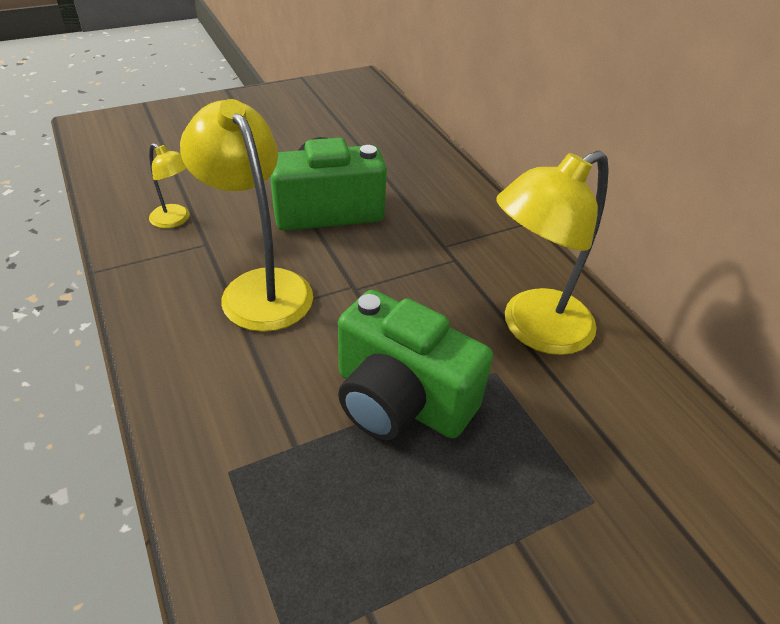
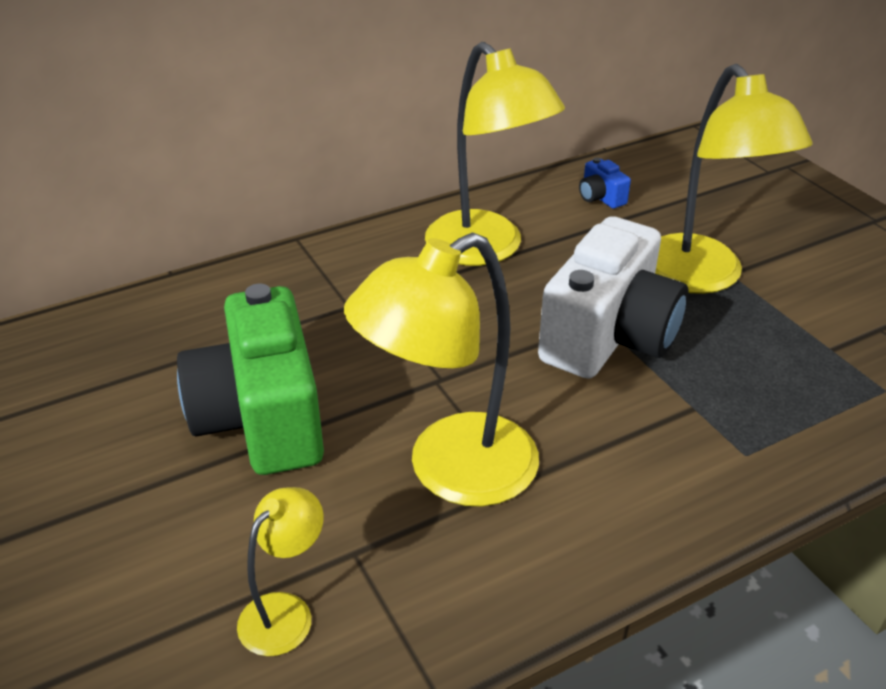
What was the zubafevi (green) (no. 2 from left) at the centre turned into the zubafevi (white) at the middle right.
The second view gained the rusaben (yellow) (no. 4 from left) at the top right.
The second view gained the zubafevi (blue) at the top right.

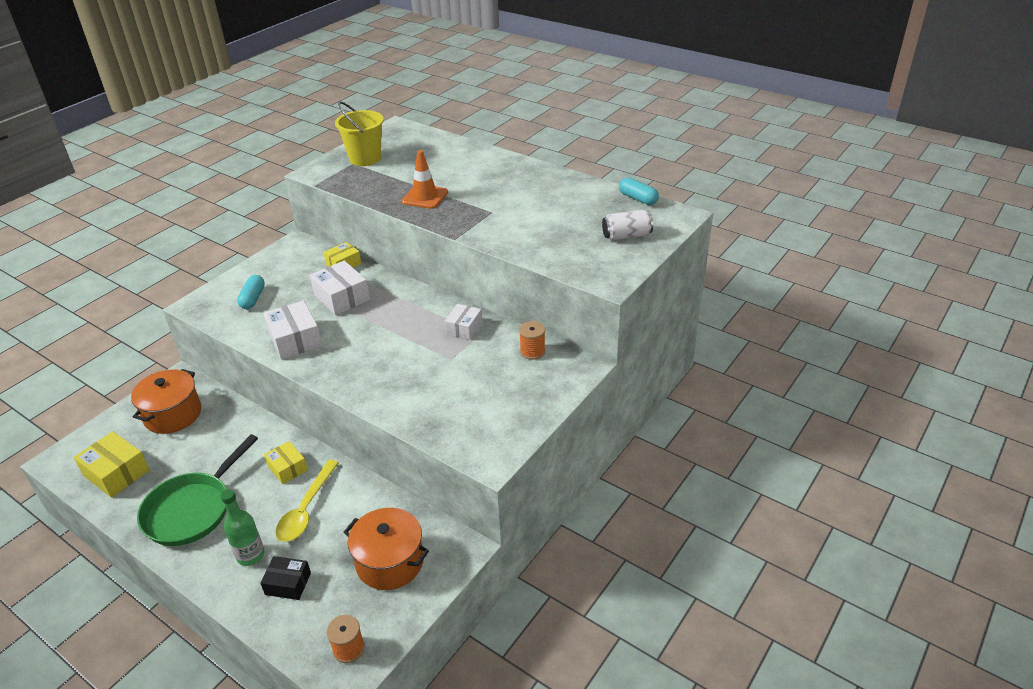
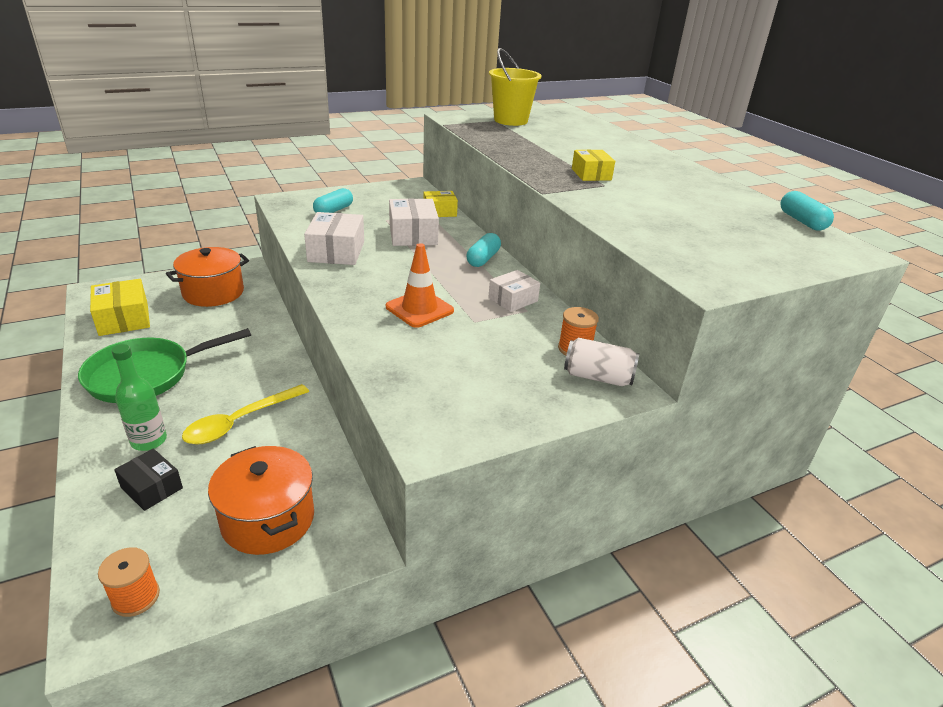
The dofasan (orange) ended up elsewhere, having gone from the top centre to the centre.
The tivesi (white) ended up elsewhere, having gone from the top centre to the centre.
The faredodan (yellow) (no. 2 from left in the first image) ended up elsewhere, having gone from the bottom left to the top centre.
The second view gained the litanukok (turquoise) (no. 2 from left) at the centre.

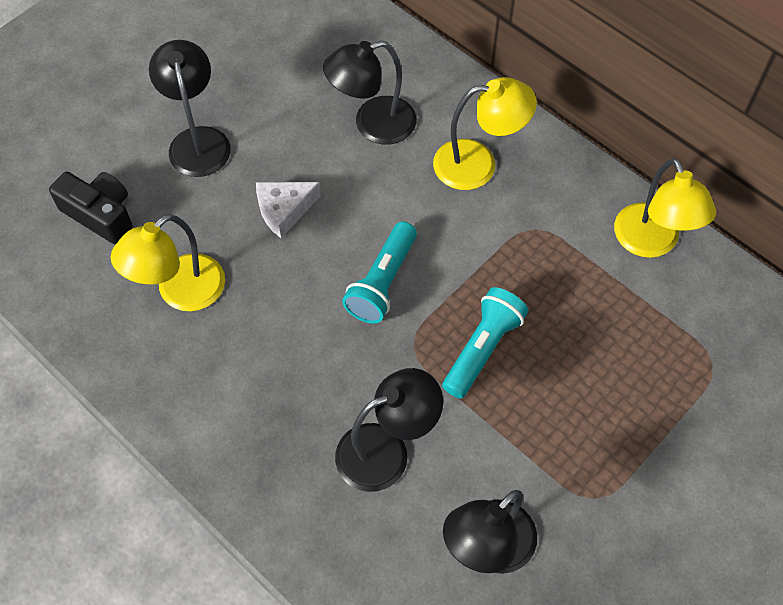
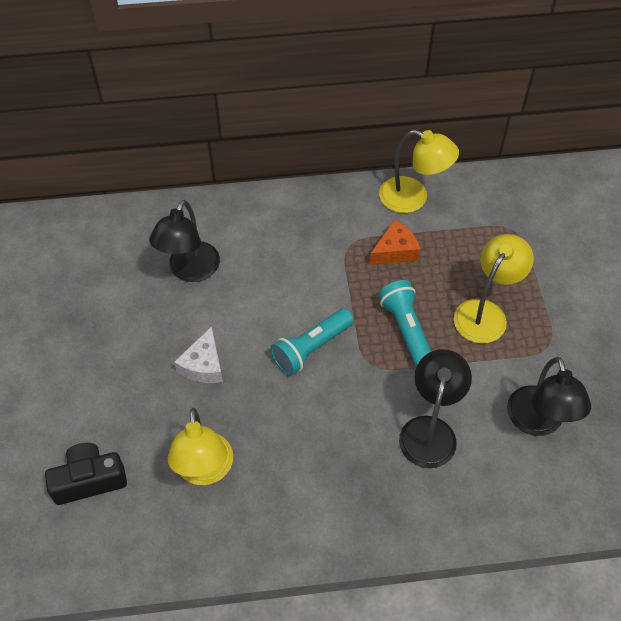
The second view lost the rusaben (black) (no. 1 from left) at the top left.
The rusaben (yellow) (no. 2 from left in the first image) ended up elsewhere, having gone from the top centre to the middle right.
The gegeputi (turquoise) (no. 1 from left) at the centre ended up facing another way, 75 degrees clockwise from before.
The second view gained the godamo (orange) at the centre.

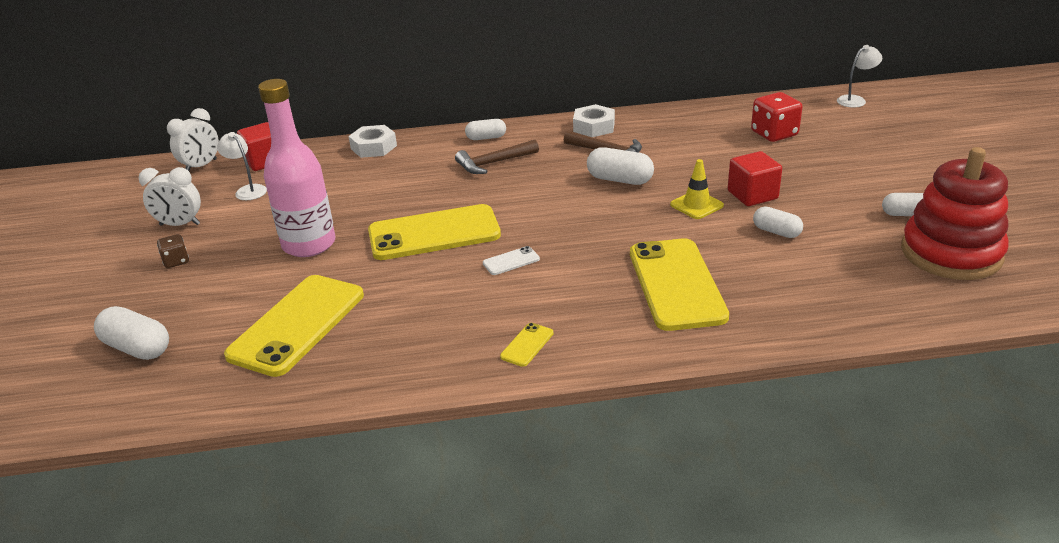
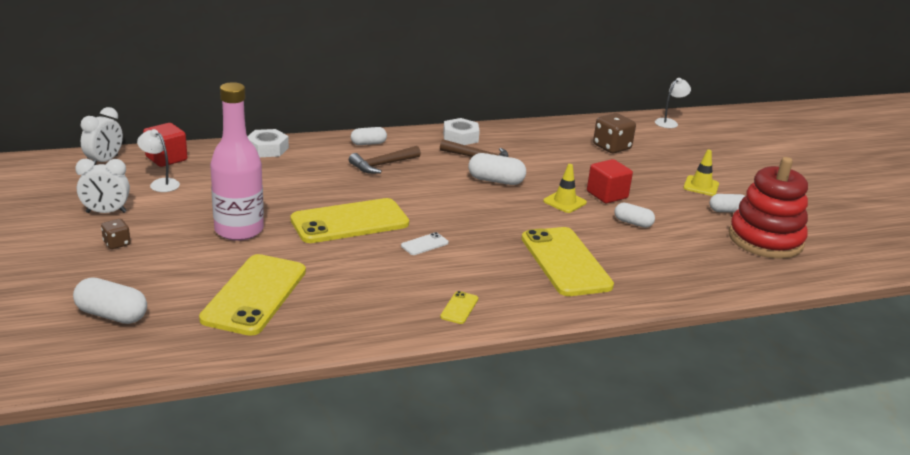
What was the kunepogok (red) at the top right turned into the kunepogok (brown) (no. 2 from left) at the top right.
The second view gained the dofasan (yellow) (no. 2 from left) at the middle right.

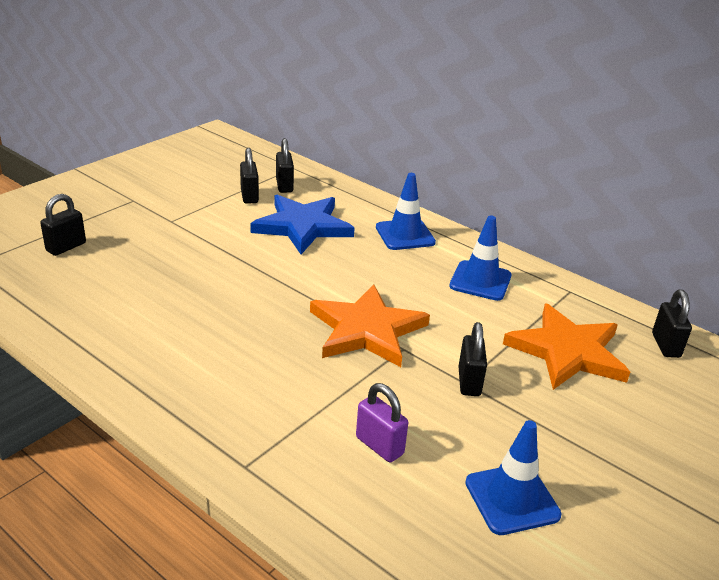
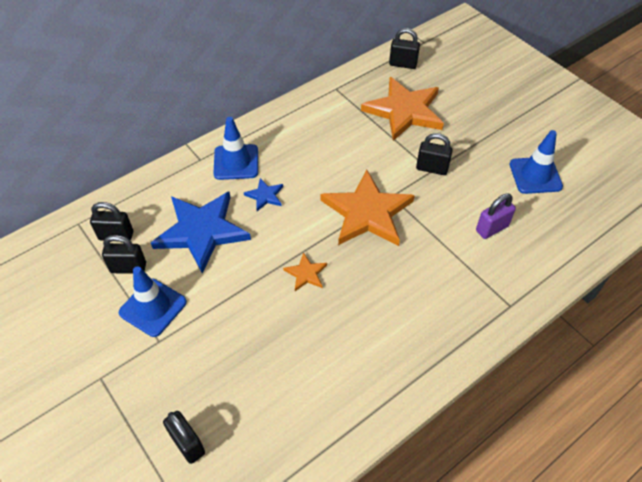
The dofasan (blue) (no. 2 from left in the first image) ended up elsewhere, having gone from the middle right to the middle left.
The second view gained the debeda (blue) (no. 2 from left) at the centre.
The second view gained the debeda (orange) (no. 1 from left) at the centre.

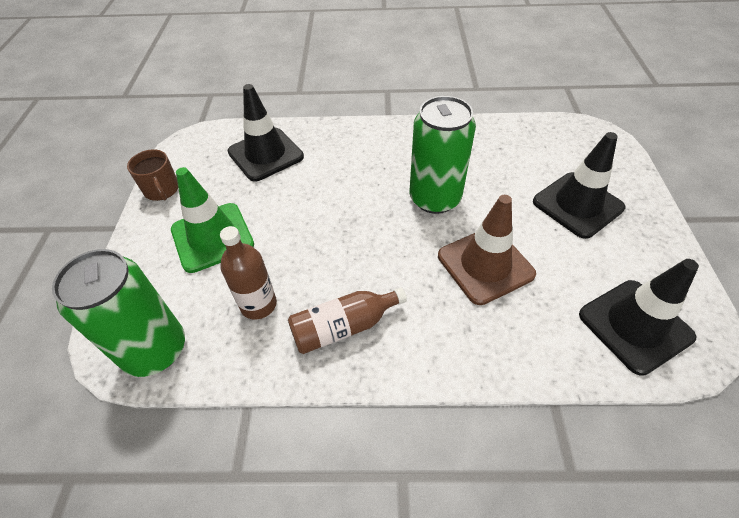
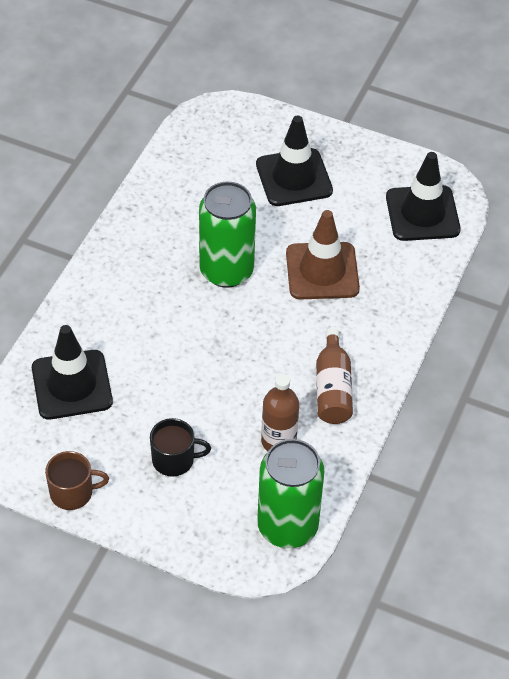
Where the dofasan (green) stood at the middle left, the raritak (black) came to stand at the centre.

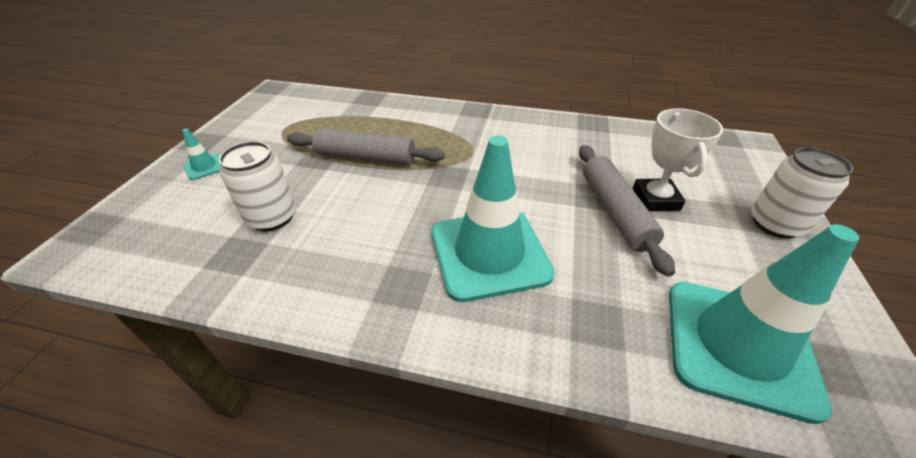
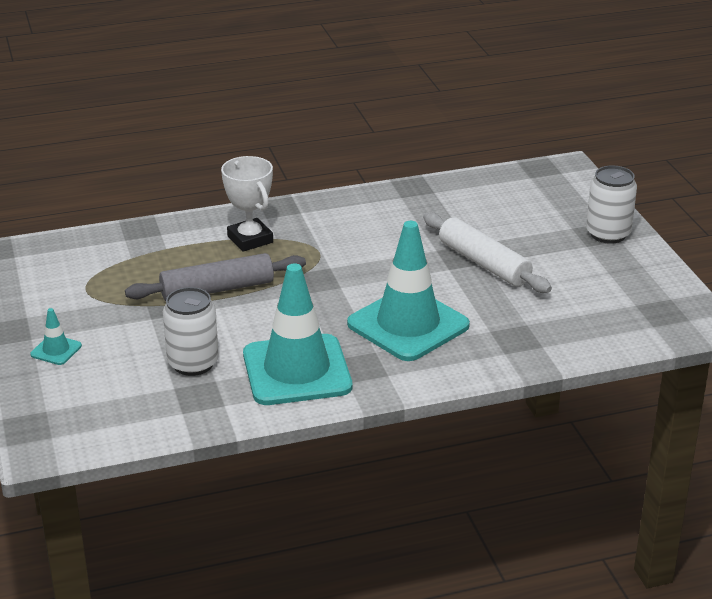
The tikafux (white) ended up elsewhere, having gone from the middle right to the centre.
What was the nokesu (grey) (no. 2 from left) at the middle right turned into the nokesu (white) at the middle right.
The dofasan (turquoise) (no. 3 from left in the first image) ended up elsewhere, having gone from the bottom right to the centre.

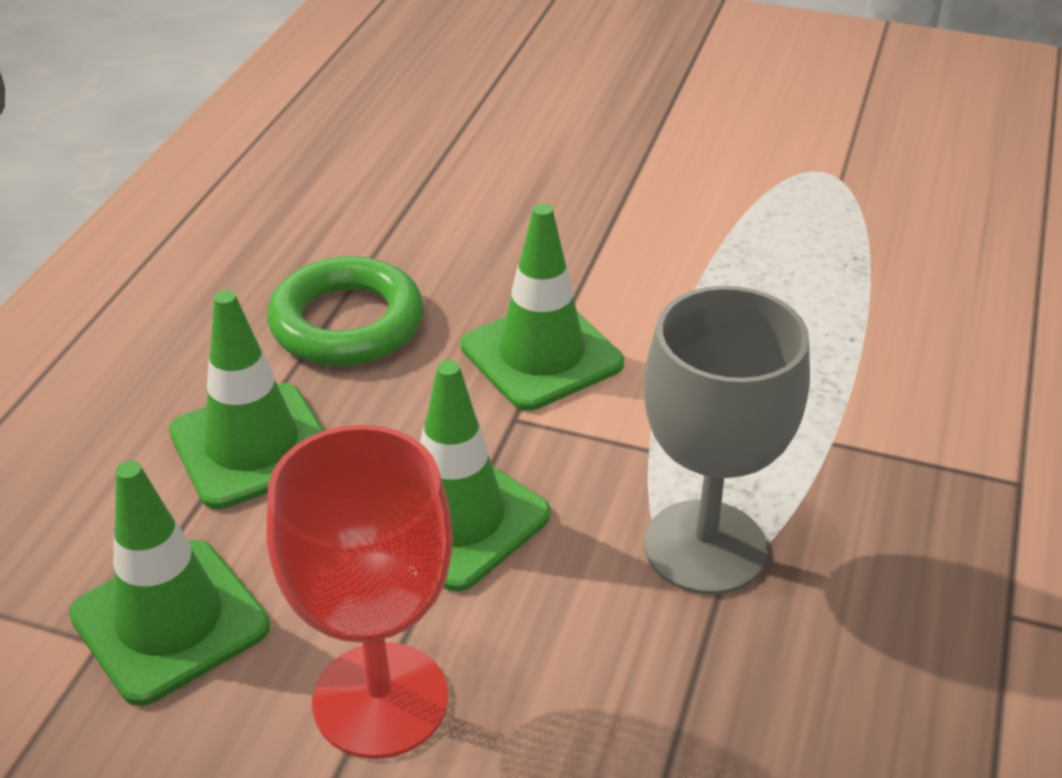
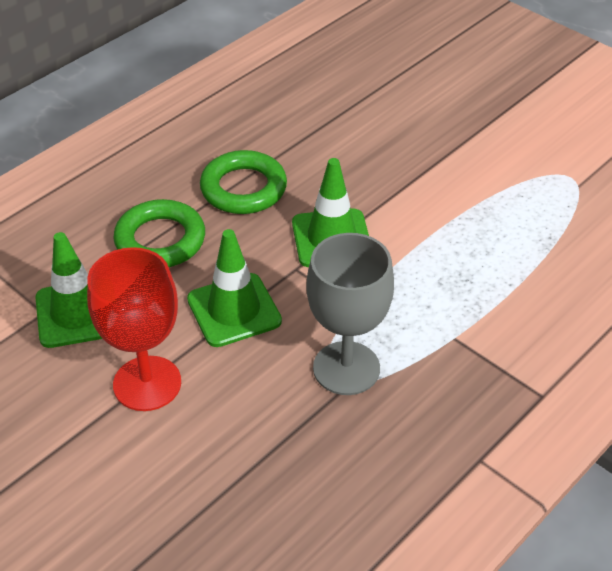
Where the dofasan (green) (no. 2 from left) stood at the middle left, the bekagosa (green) (no. 1 from left) came to stand at the middle left.

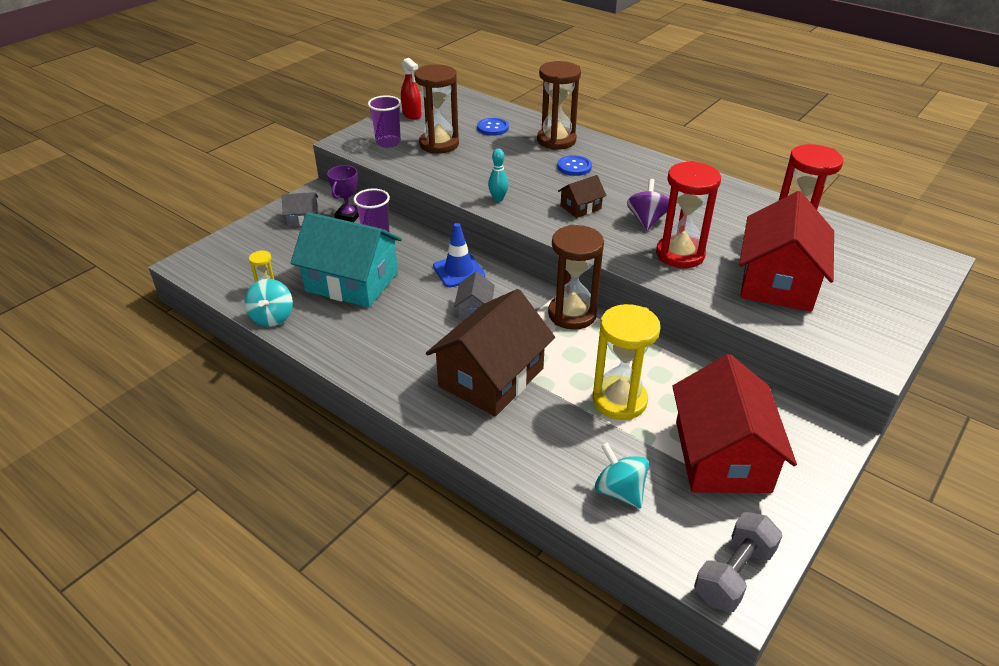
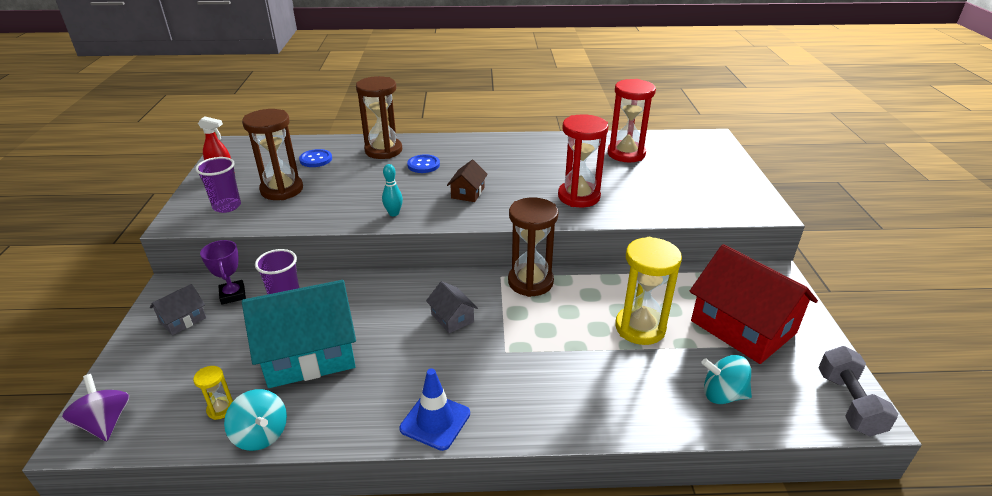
The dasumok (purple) ended up elsewhere, having gone from the top centre to the bottom left.
The second view lost the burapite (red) (no. 2 from left) at the middle right.
The dofasan (blue) ended up elsewhere, having gone from the centre to the bottom centre.
The second view lost the burapite (brown) (no. 1 from left) at the centre.

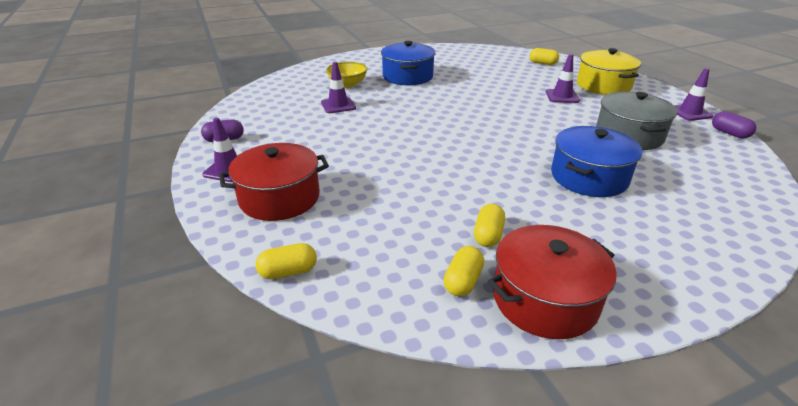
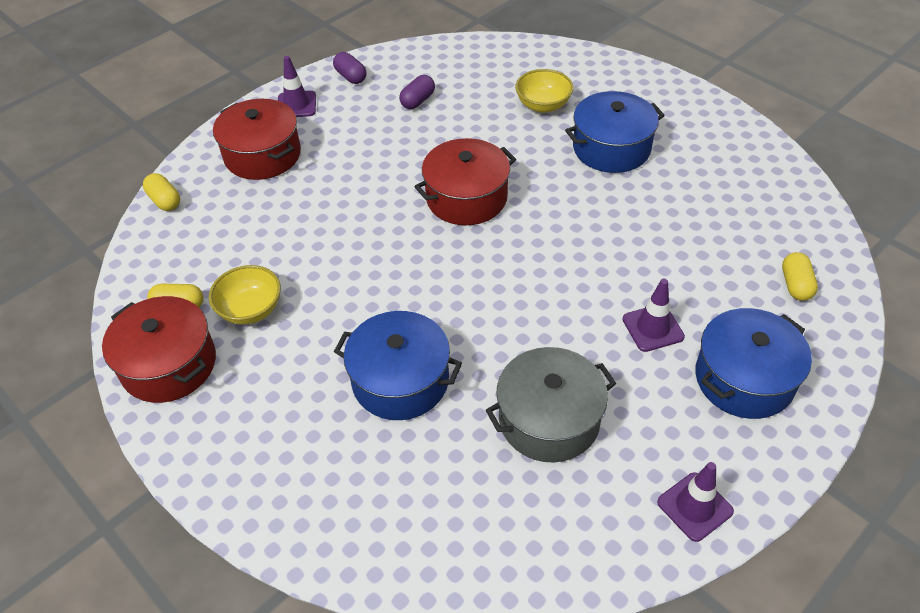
What was the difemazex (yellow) at the top right turned into the difemazex (blue) (no. 3 from left) at the middle right.
The second view lost the dofasan (purple) (no. 2 from left) at the top centre.
The litanukok (purple) (no. 2 from left) ended up elsewhere, having gone from the top right to the top centre.
Where the litanukok (yellow) (no. 3 from left) stood at the centre, the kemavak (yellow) (no. 1 from left) came to stand at the middle left.
The second view gained the difemazex (red) (no. 3 from left) at the top centre.

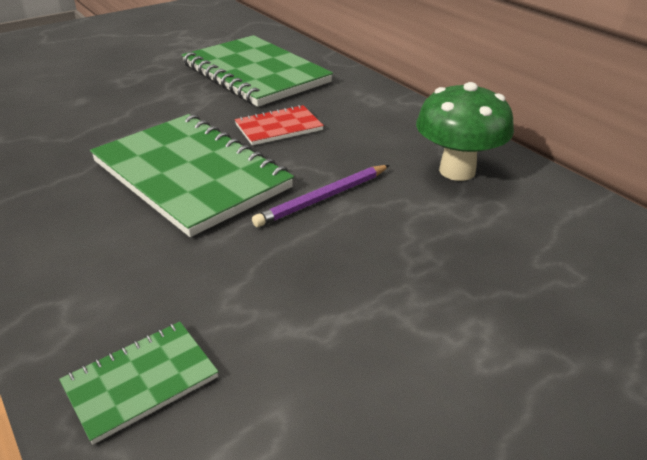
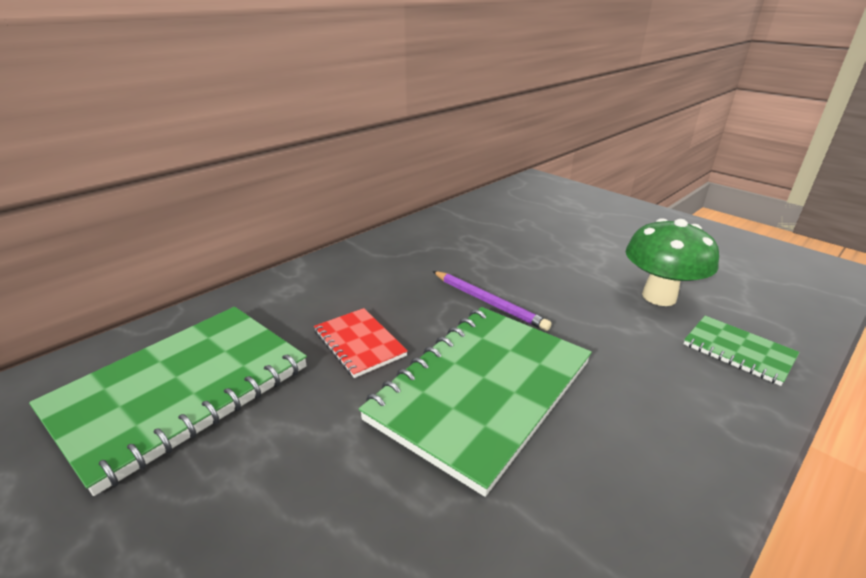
The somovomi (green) ended up elsewhere, having gone from the top right to the middle right.

